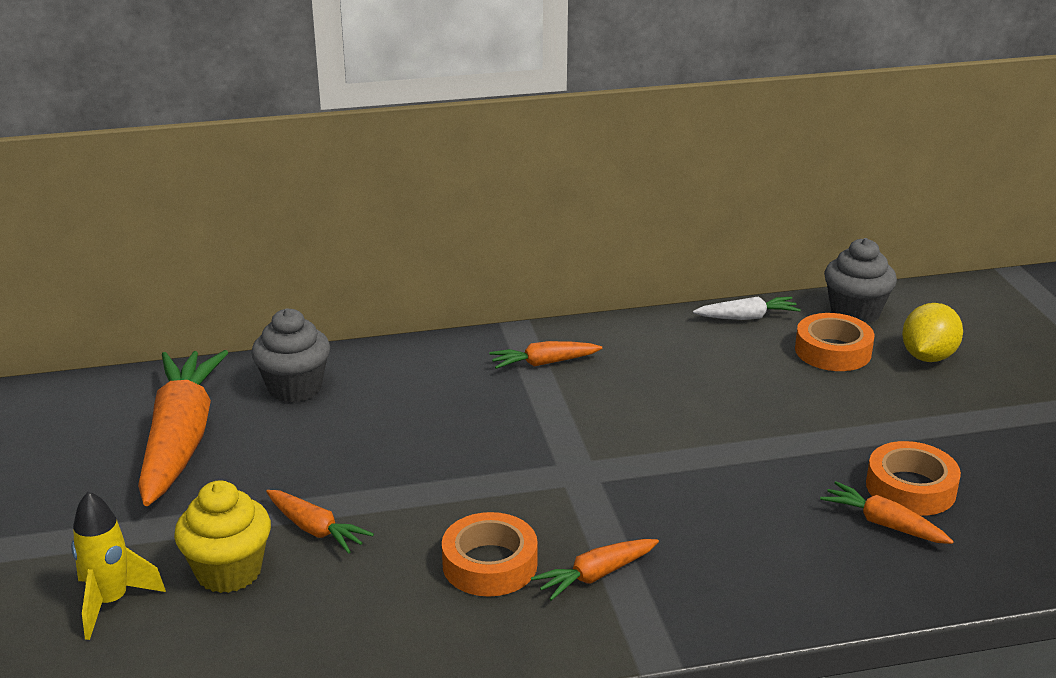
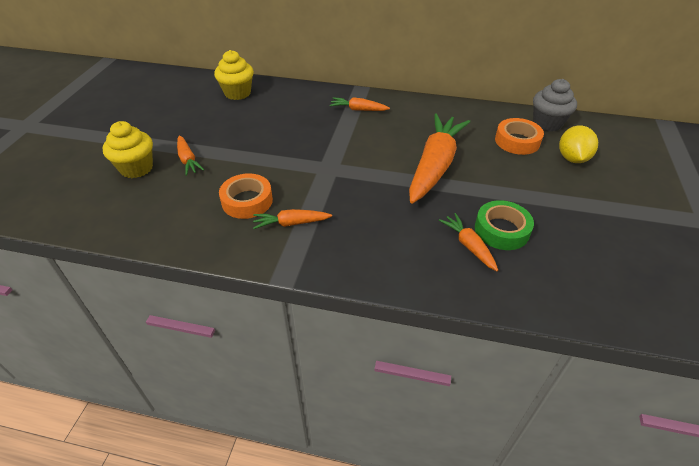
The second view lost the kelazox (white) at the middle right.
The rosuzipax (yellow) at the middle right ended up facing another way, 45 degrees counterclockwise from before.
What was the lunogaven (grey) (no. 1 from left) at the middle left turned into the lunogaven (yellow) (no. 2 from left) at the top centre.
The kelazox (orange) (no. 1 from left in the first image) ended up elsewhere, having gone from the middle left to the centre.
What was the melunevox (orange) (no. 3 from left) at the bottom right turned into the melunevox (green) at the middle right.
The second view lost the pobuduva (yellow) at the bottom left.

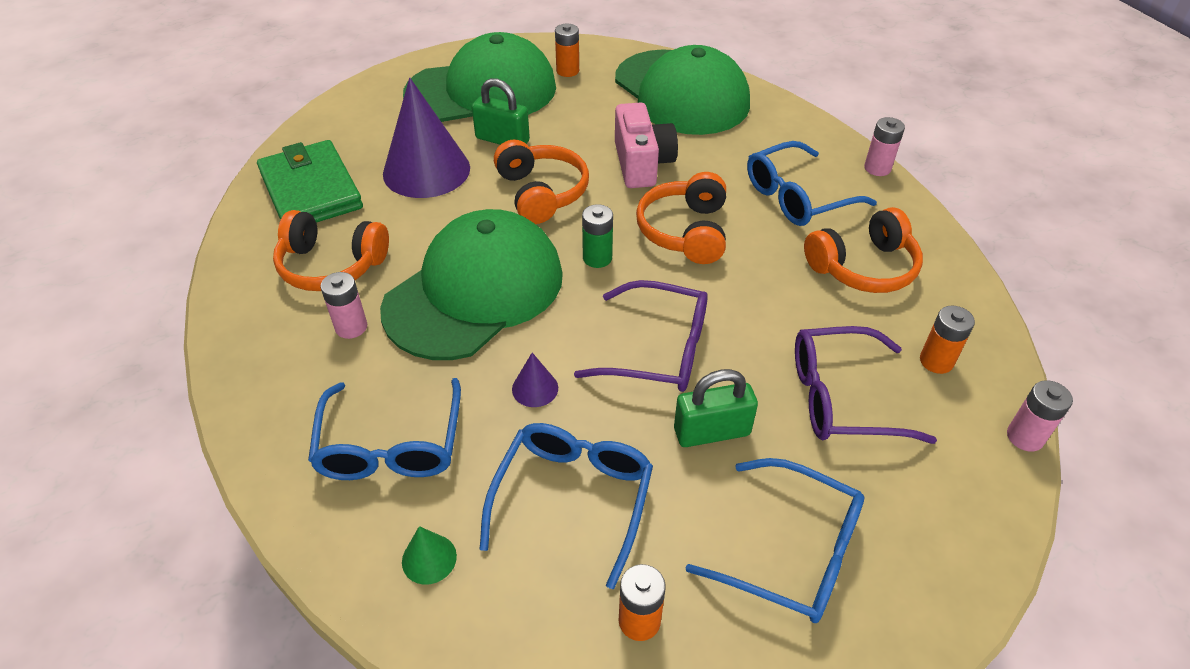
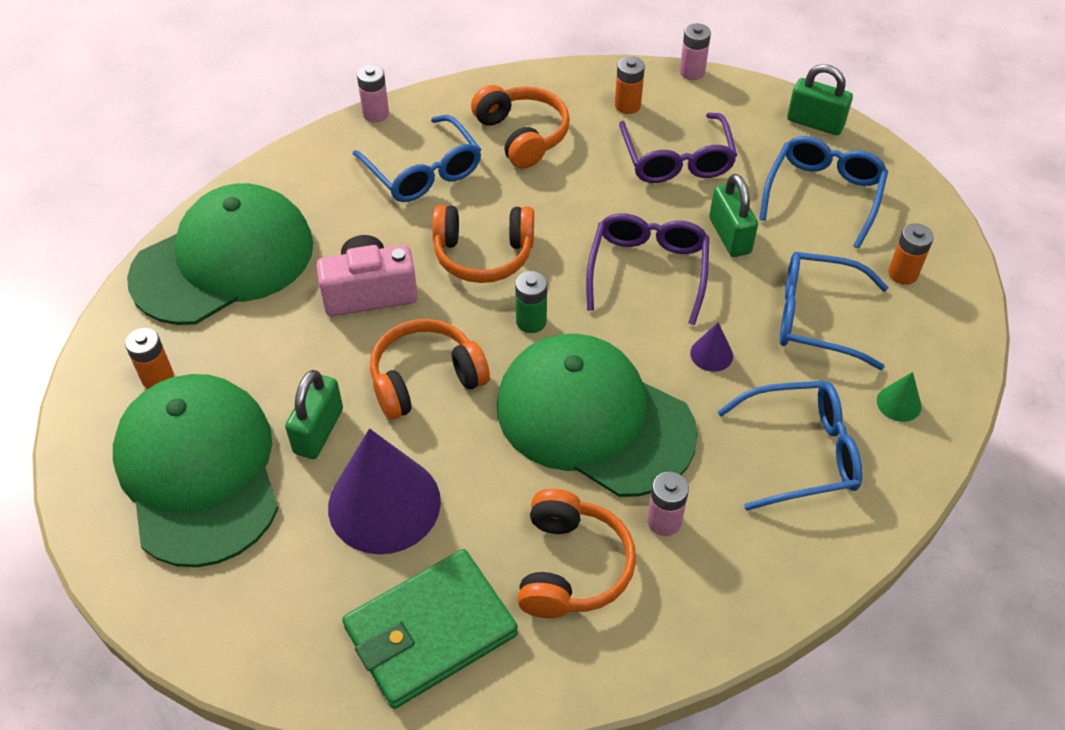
The second view gained the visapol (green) (no. 3 from left) at the top right.

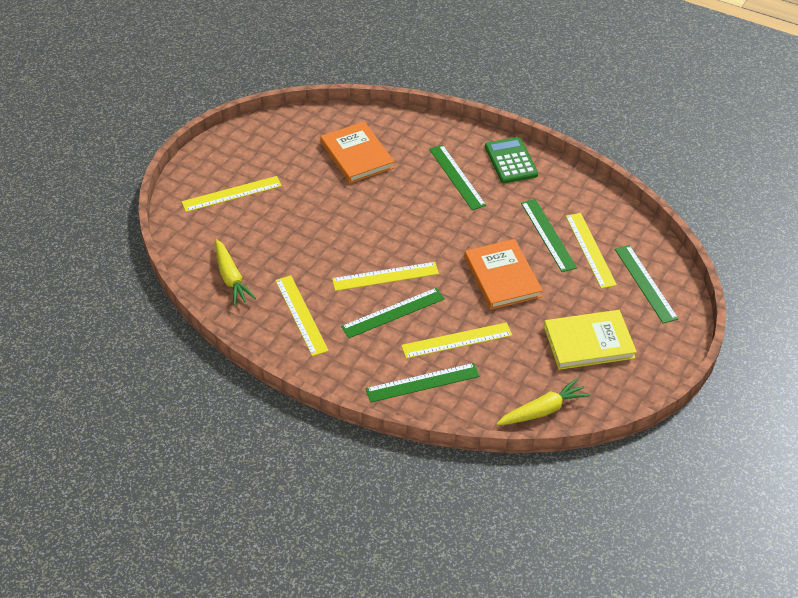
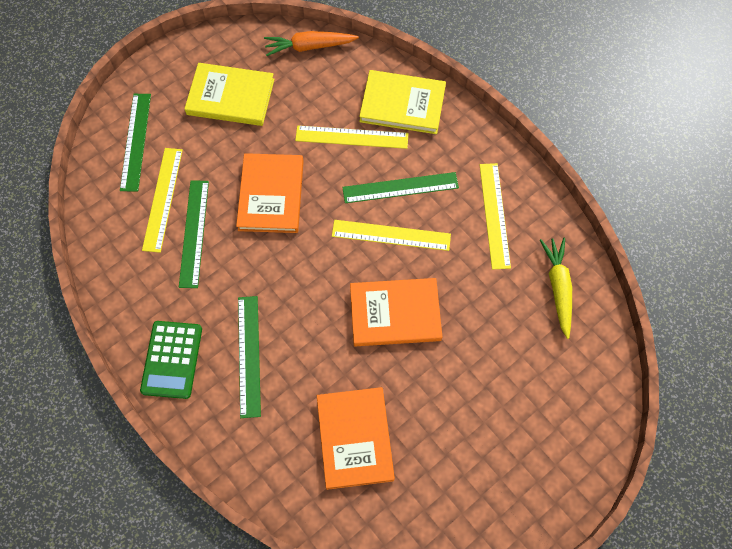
The second view lost the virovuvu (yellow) (no. 1 from left) at the top left.
Where the virovuvu (green) (no. 2 from left) stood at the centre, the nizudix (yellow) (no. 2 from left) came to stand at the top centre.
What was the kelazox (yellow) (no. 2 from left) at the bottom right turned into the kelazox (orange) at the top centre.
The second view gained the nizudix (orange) (no. 3 from left) at the centre.

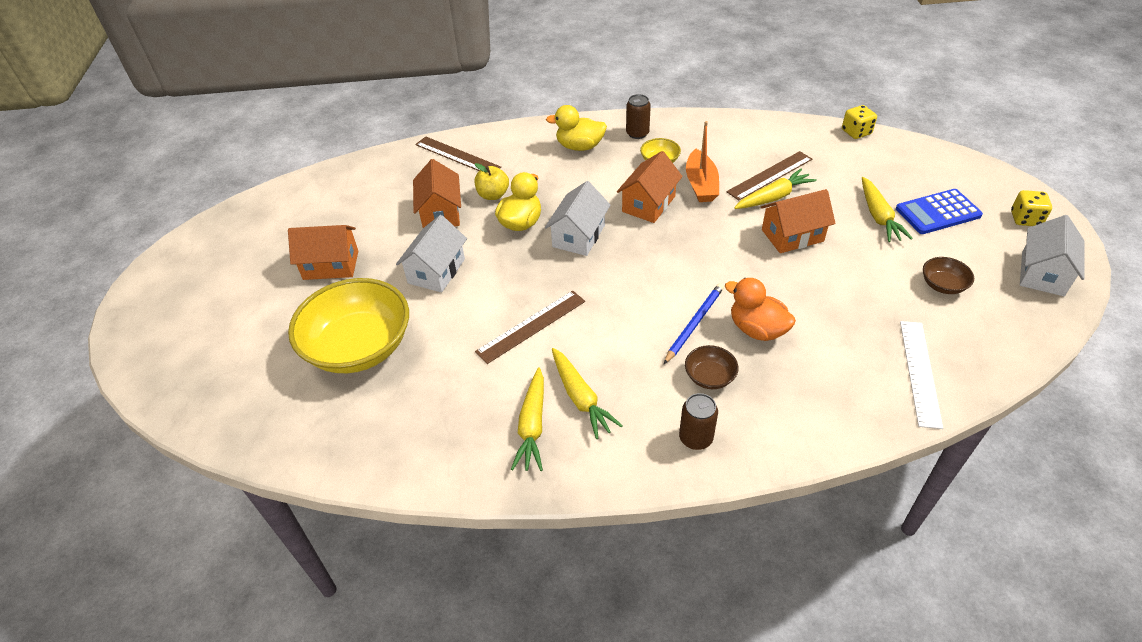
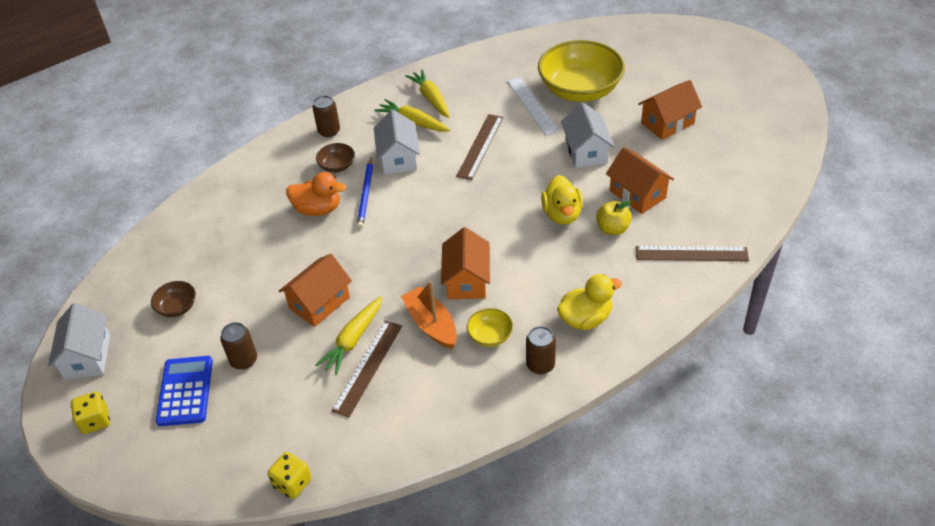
Where the kelazox (yellow) (no. 4 from left) stood at the top right, the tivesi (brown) (no. 1 from left) came to stand at the middle left.
The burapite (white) (no. 2 from left) ended up elsewhere, having gone from the centre to the top centre.
The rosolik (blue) at the top right ended up facing another way, 45 degrees counterclockwise from before.
The virovuvu (white) ended up elsewhere, having gone from the middle right to the top centre.

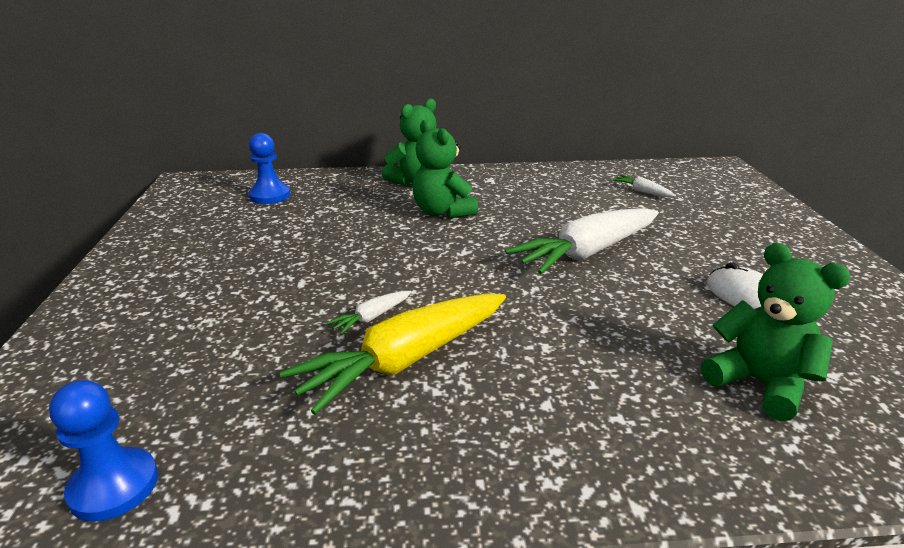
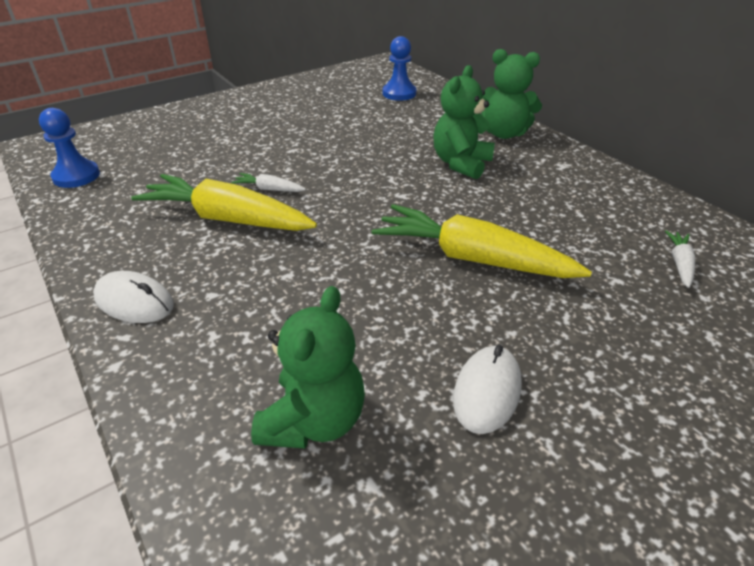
What was the kelazox (white) (no. 2 from left) at the centre turned into the kelazox (yellow) (no. 2 from left) at the centre.
The second view gained the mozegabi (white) (no. 1 from left) at the middle left.

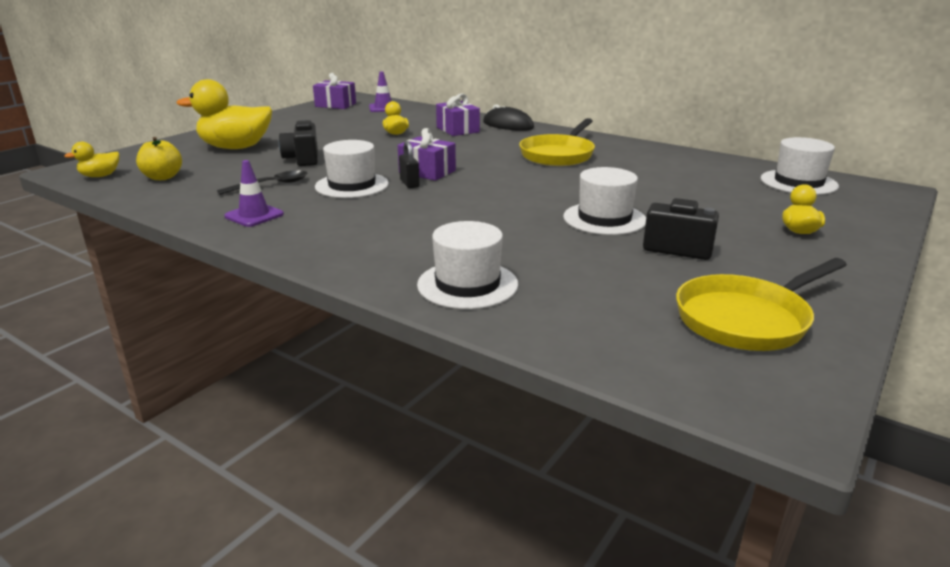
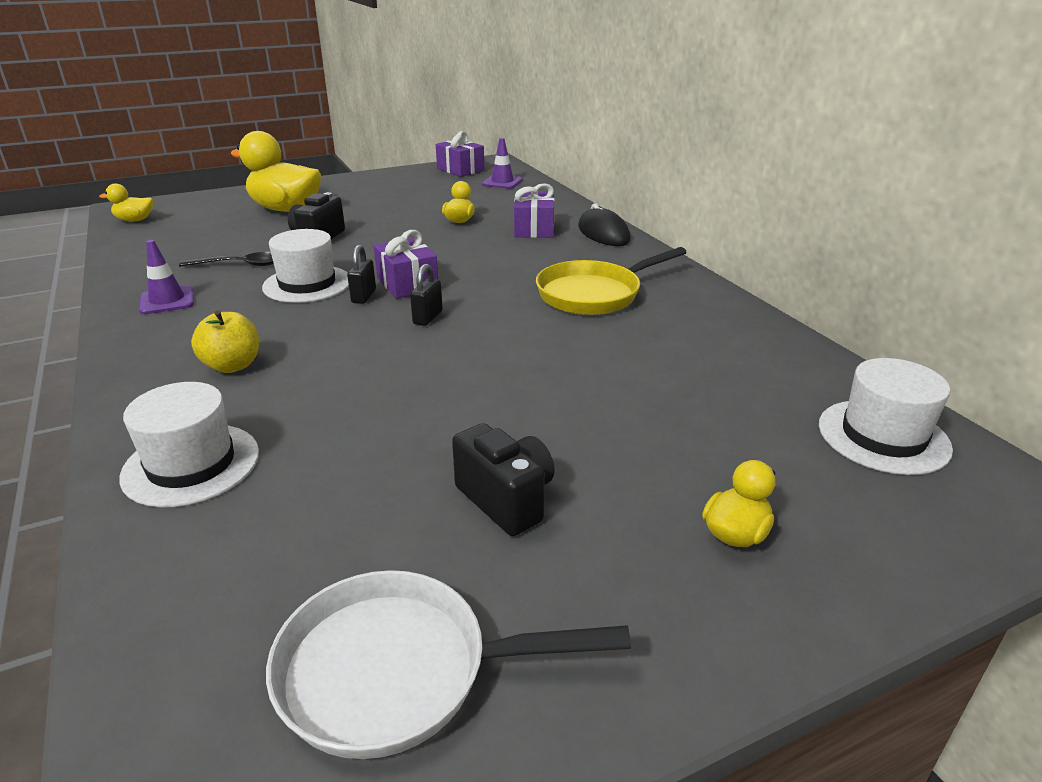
The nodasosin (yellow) ended up elsewhere, having gone from the top left to the middle left.
The second view lost the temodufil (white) (no. 3 from left) at the centre.
What was the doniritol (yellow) (no. 2 from left) at the middle right turned into the doniritol (white) at the bottom centre.
The second view gained the visapol (black) (no. 2 from left) at the centre.

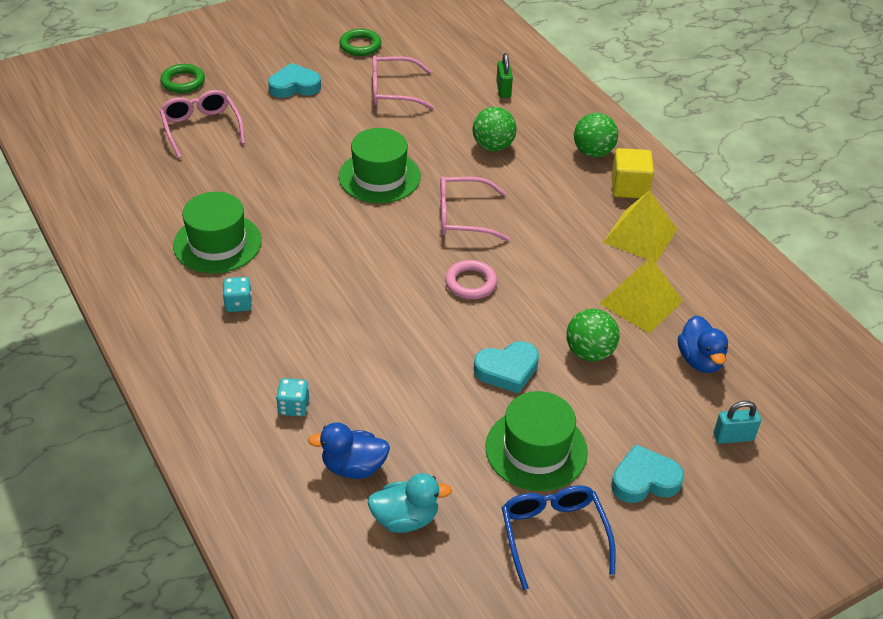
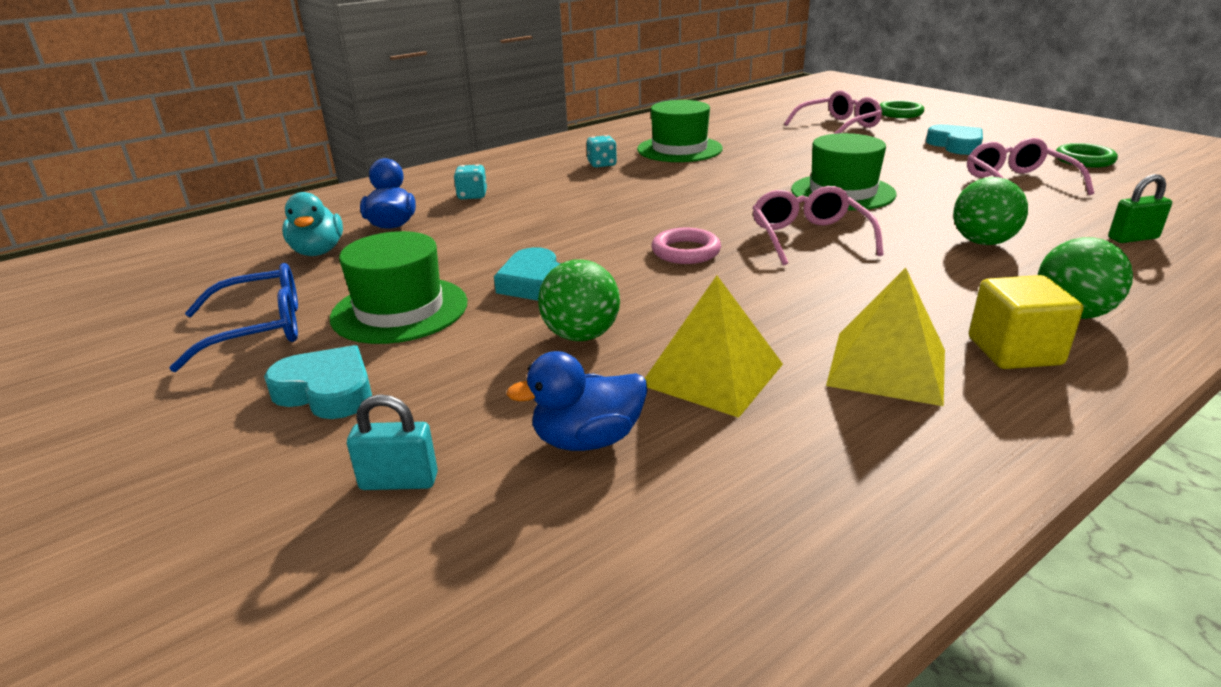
The visapol (turquoise) at the bottom right ended up facing another way, 75 degrees counterclockwise from before.
The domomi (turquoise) (no. 3 from left in the first image) at the bottom right ended up facing another way, 45 degrees counterclockwise from before.

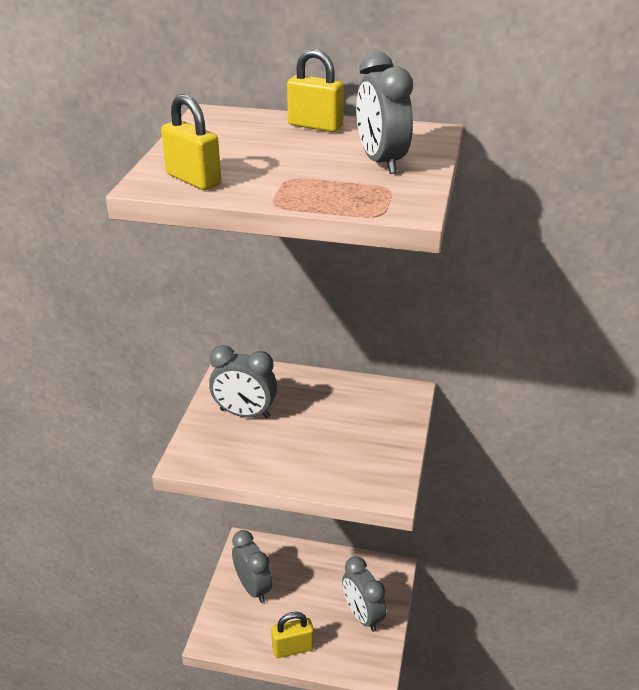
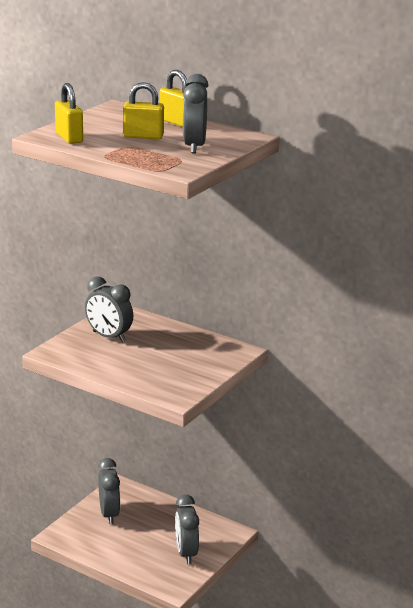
The visapol (yellow) (no. 2 from left) ended up elsewhere, having gone from the bottom centre to the top centre.

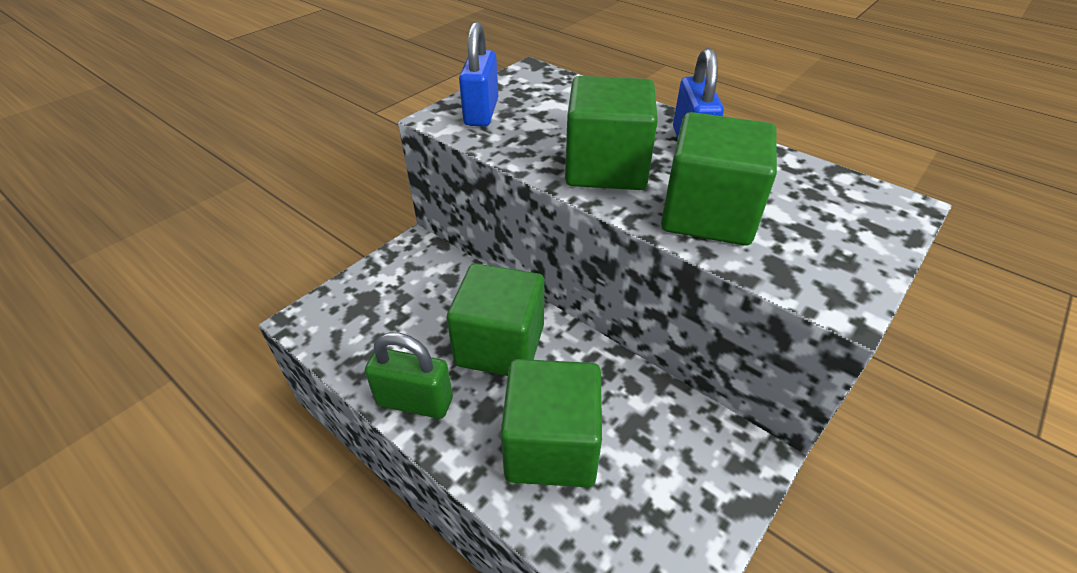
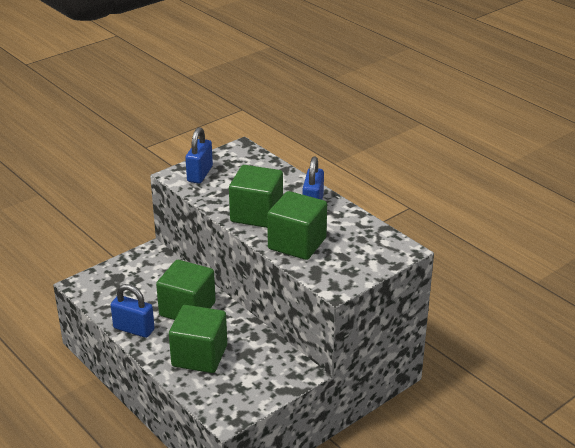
What was the visapol (green) at the centre turned into the visapol (blue) (no. 1 from left) at the bottom left.

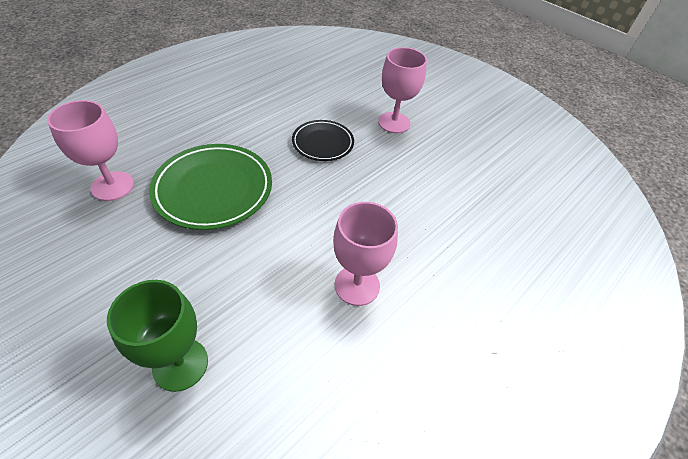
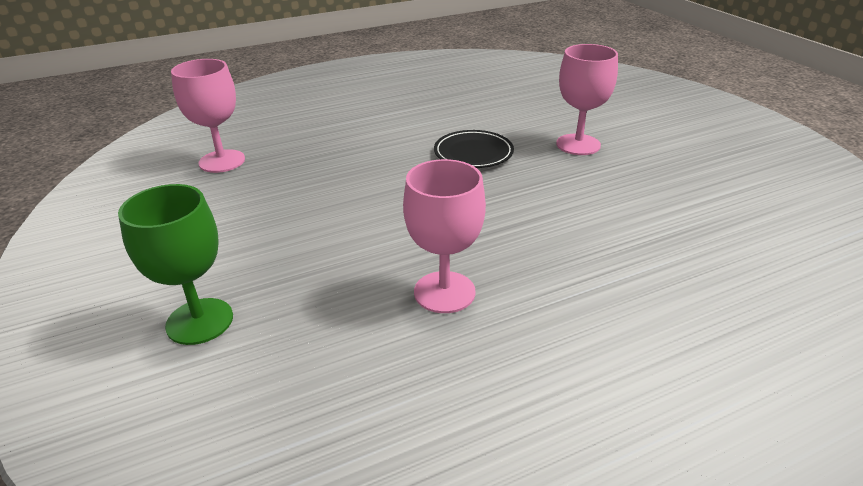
The second view lost the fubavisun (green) at the middle left.

